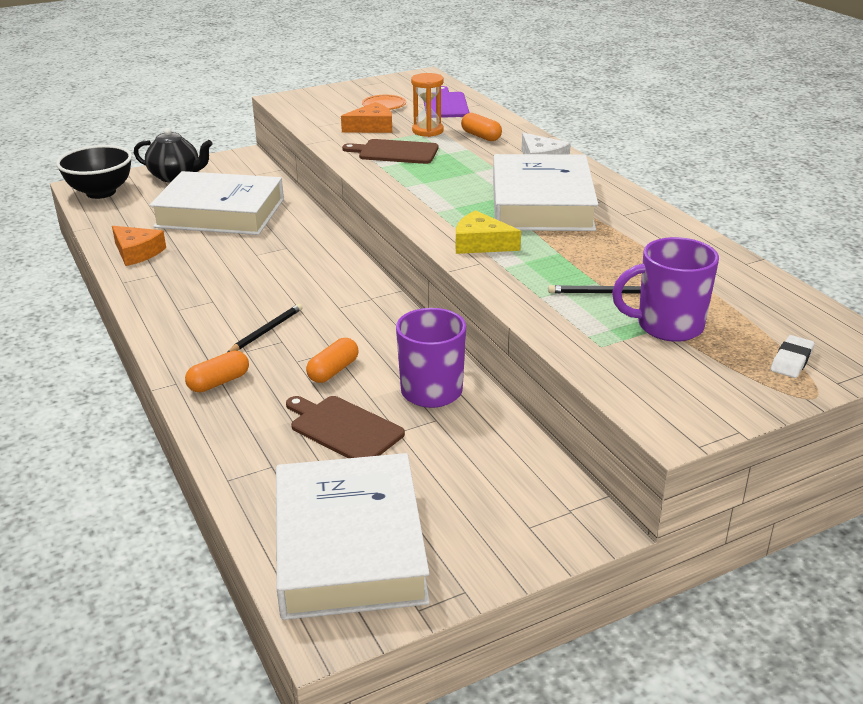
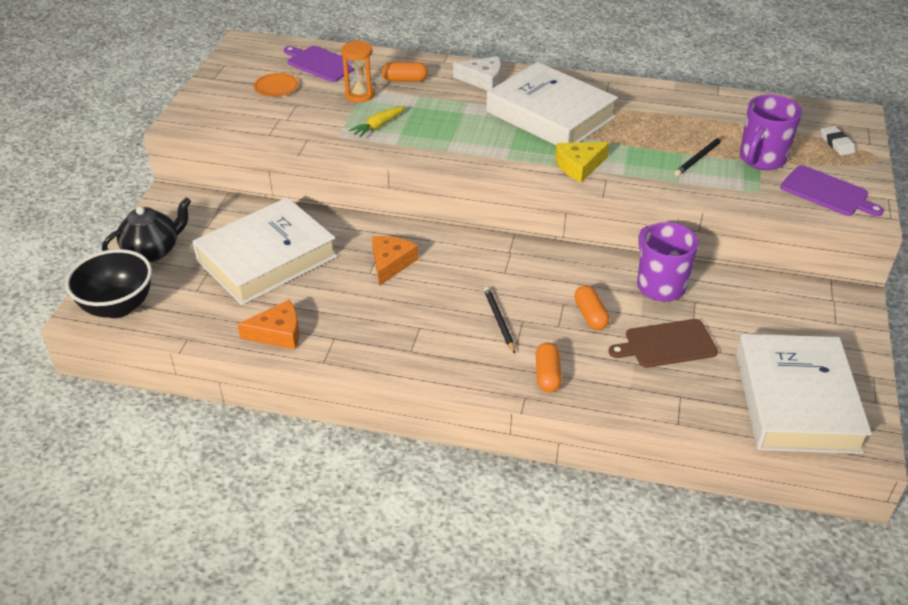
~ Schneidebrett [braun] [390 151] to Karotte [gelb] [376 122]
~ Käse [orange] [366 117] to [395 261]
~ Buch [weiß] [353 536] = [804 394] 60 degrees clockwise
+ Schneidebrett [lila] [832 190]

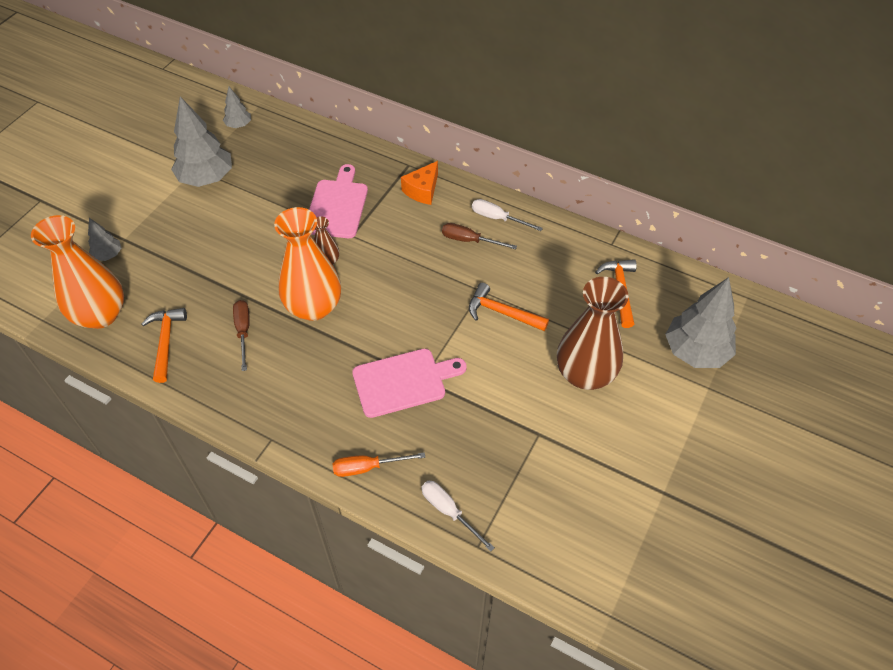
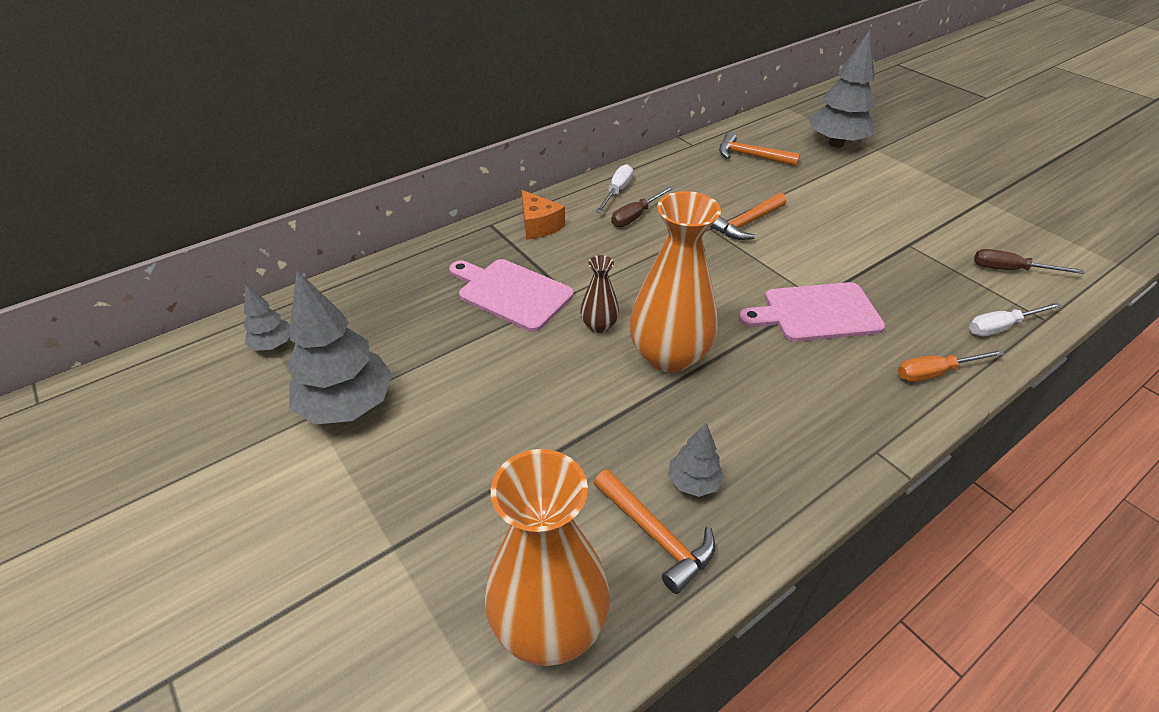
~ Hammer [orange] [164 345] = [654 531] 150 degrees counterclockwise
~ Schraubenzieher [weiß] [507 215] = [614 188] 150 degrees clockwise
~ Baum [grau] [104 239] to [696 460]
~ Schneidebrett [rosa] [409 383] = [812 312] 105 degrees counterclockwise
~ Schraubenzieher [orange] [379 464] = [951 365] 60 degrees clockwise
~ Schraubenzieher [braun] [241 335] to [1029 261]
- Vase [braun] [593 333]

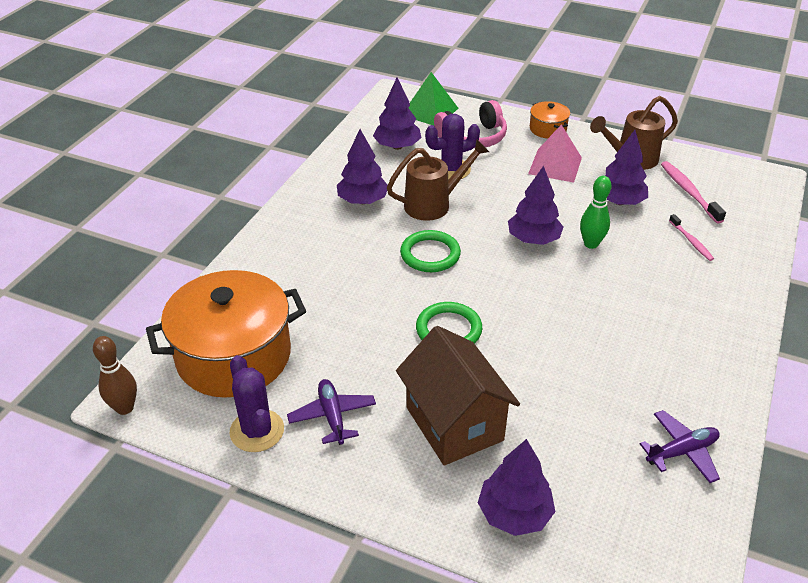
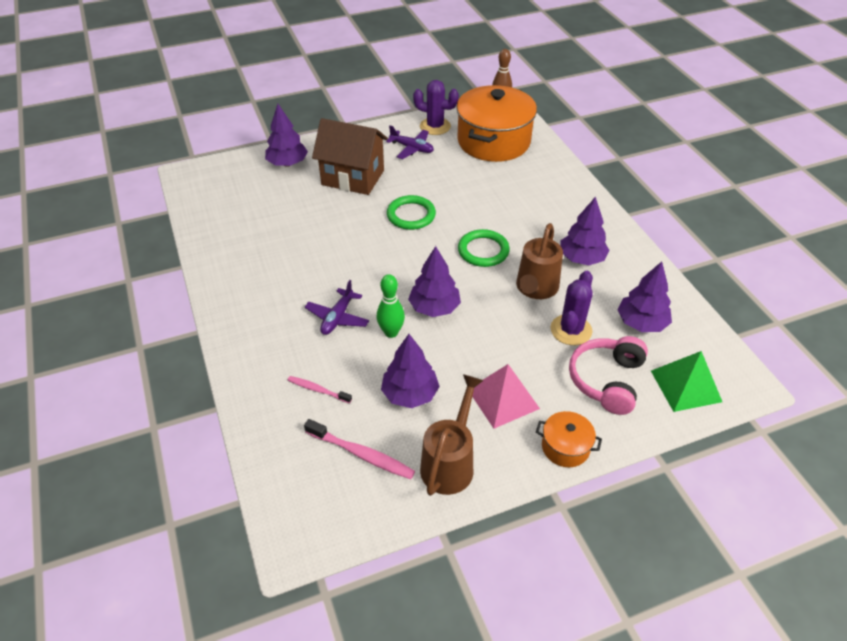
~ Flugzeug [lila] [680 446] to [337 307]

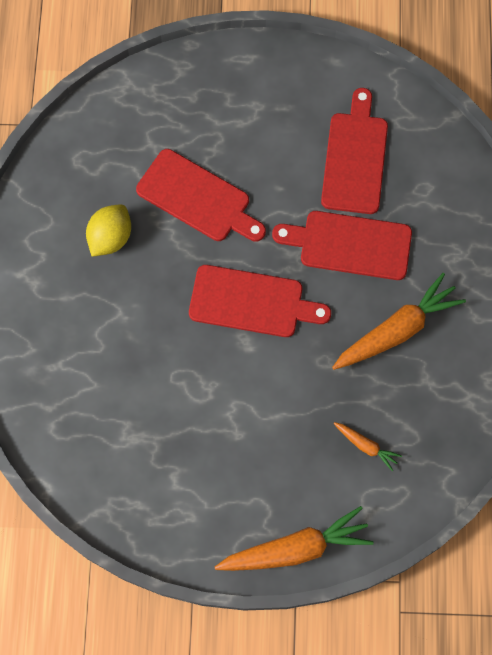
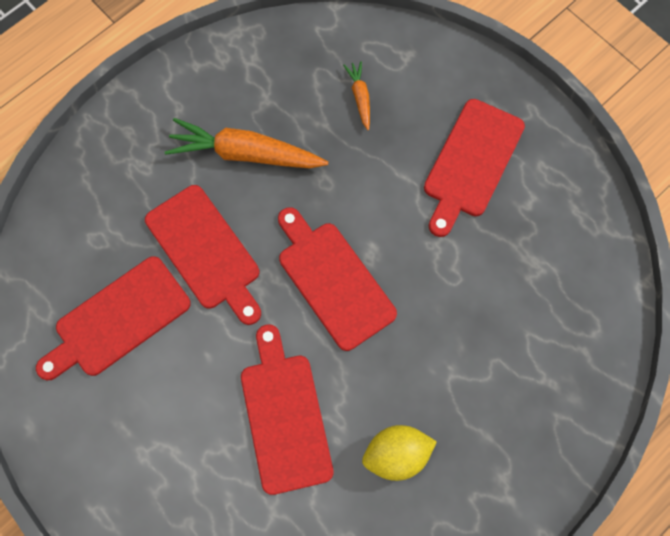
+ Schneidebrett [rot] [474 168]
- Karotte [orange] [294 538]

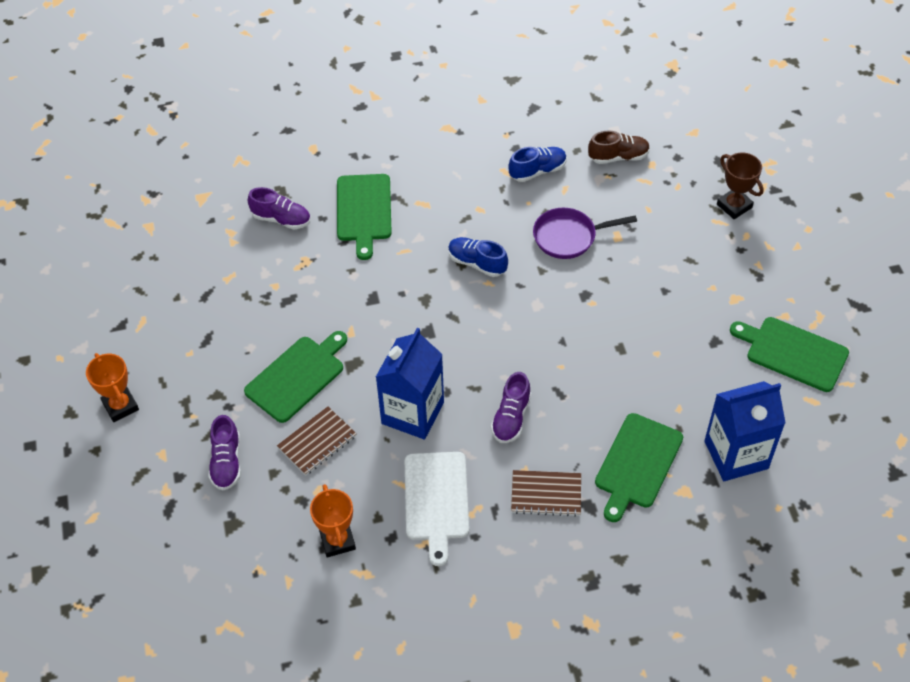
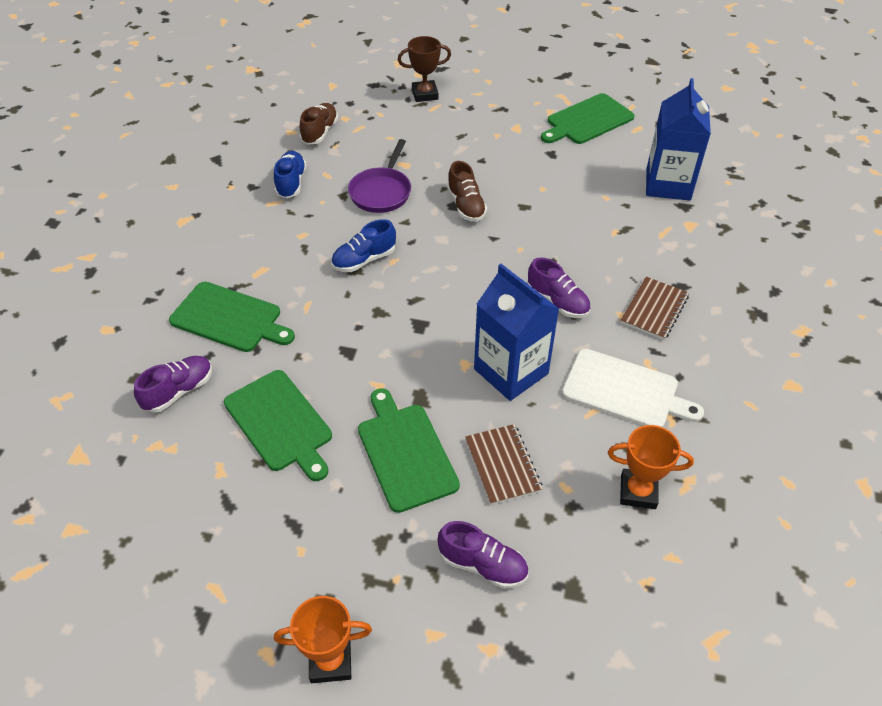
~ Schneidebrett [grün] [639 467] to [278 425]
+ Schuh [braun] [467 191]

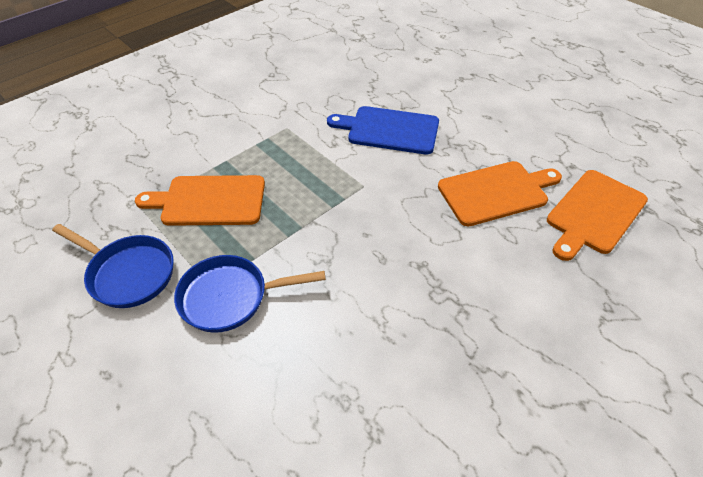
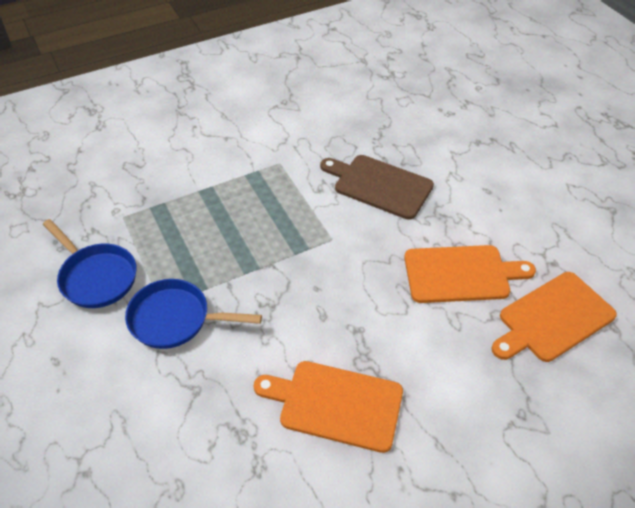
~ Schneidebrett [orange] [200 200] to [328 407]
~ Schneidebrett [blau] [383 130] to Schneidebrett [braun] [377 187]

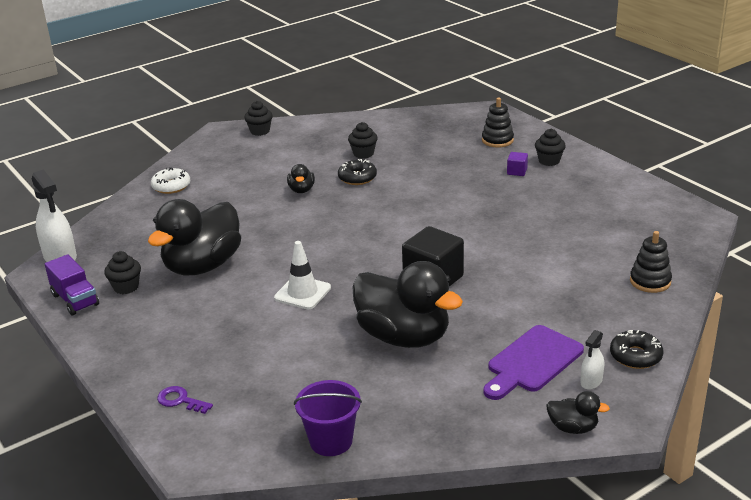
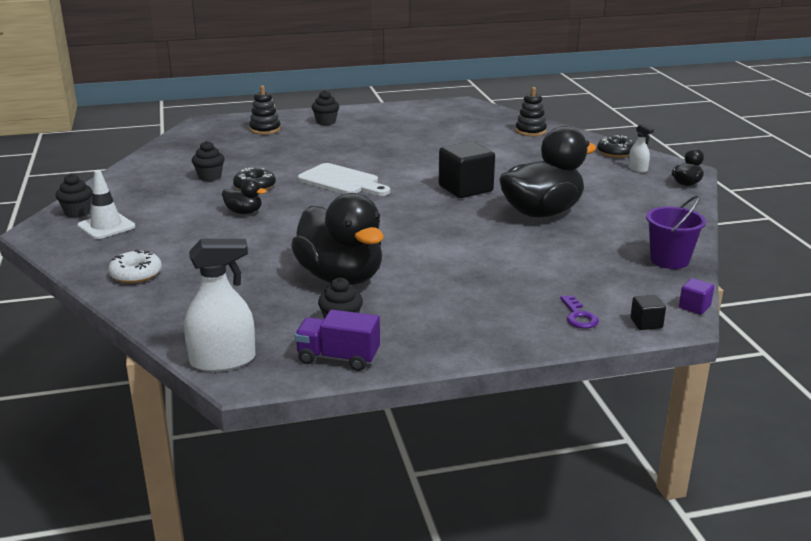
~ Leitkegel [weiß] [302 275] to [106 204]
~ Lastwagen [lila] [72 284] = [337 340] 150 degrees counterclockwise
+ Schneidebrett [weiß] [344 179]
~ Schlüssel [lila] [185 400] = [579 312] 60 degrees counterclockwise
+ Kubus [schwarz] [648 312]
~ Kubus [lila] [517 164] to [696 296]
- Schneidebrett [lila] [533 362]

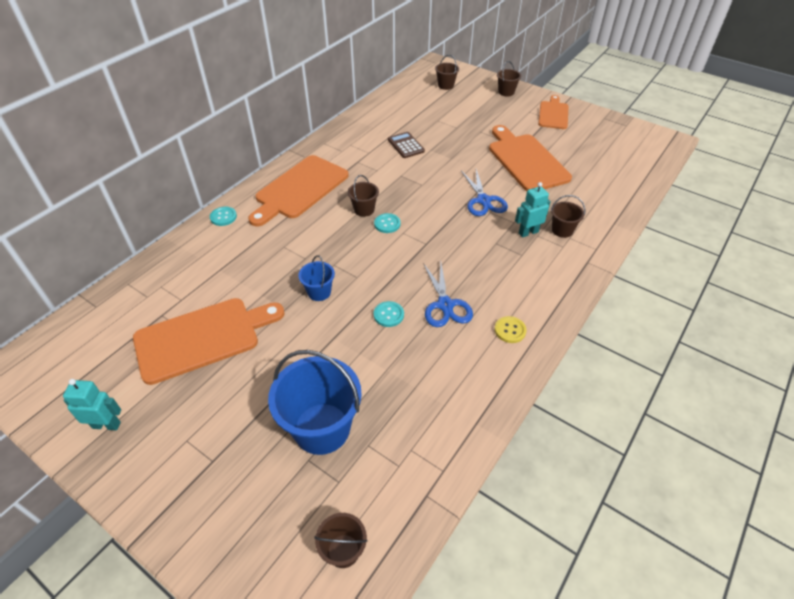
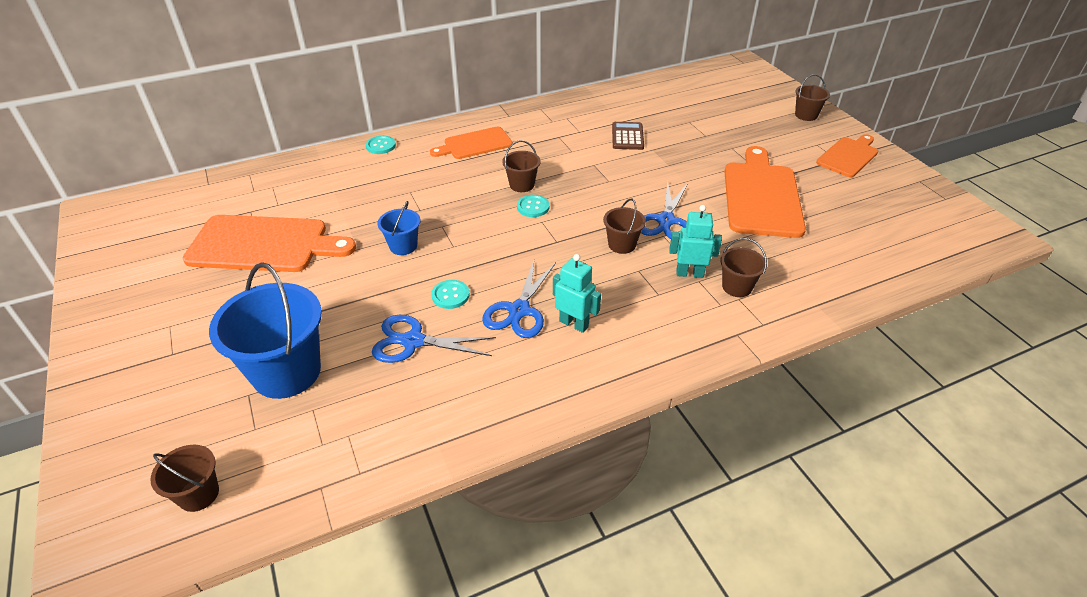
+ Schere [blau] [434 339]
~ Schneidebrett [orange] [298 190] = [471 142] x0.60
~ Roboter [türkis] [92 404] to [577 293]
~ Eimer [braun] [447 72] to [624 226]
- Knopf [gelb] [511 329]

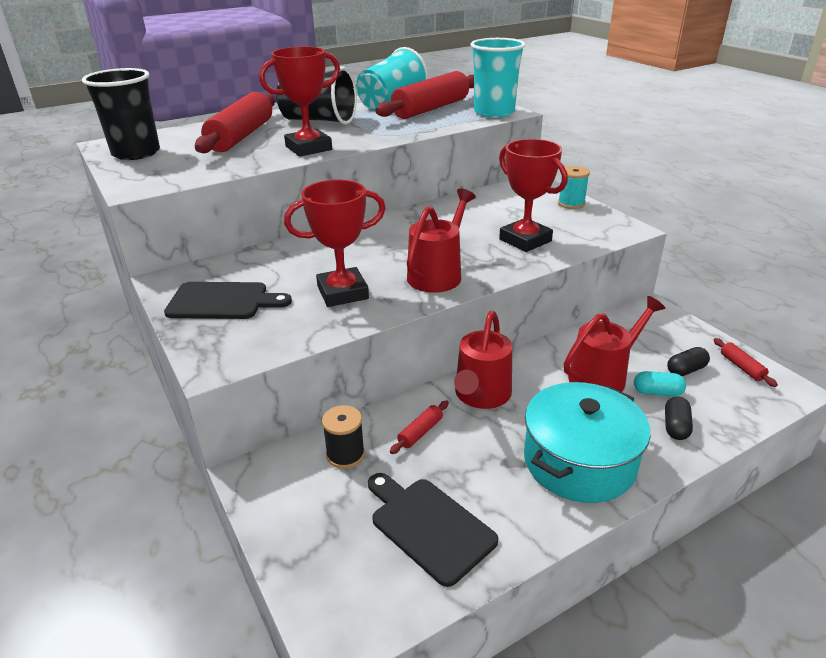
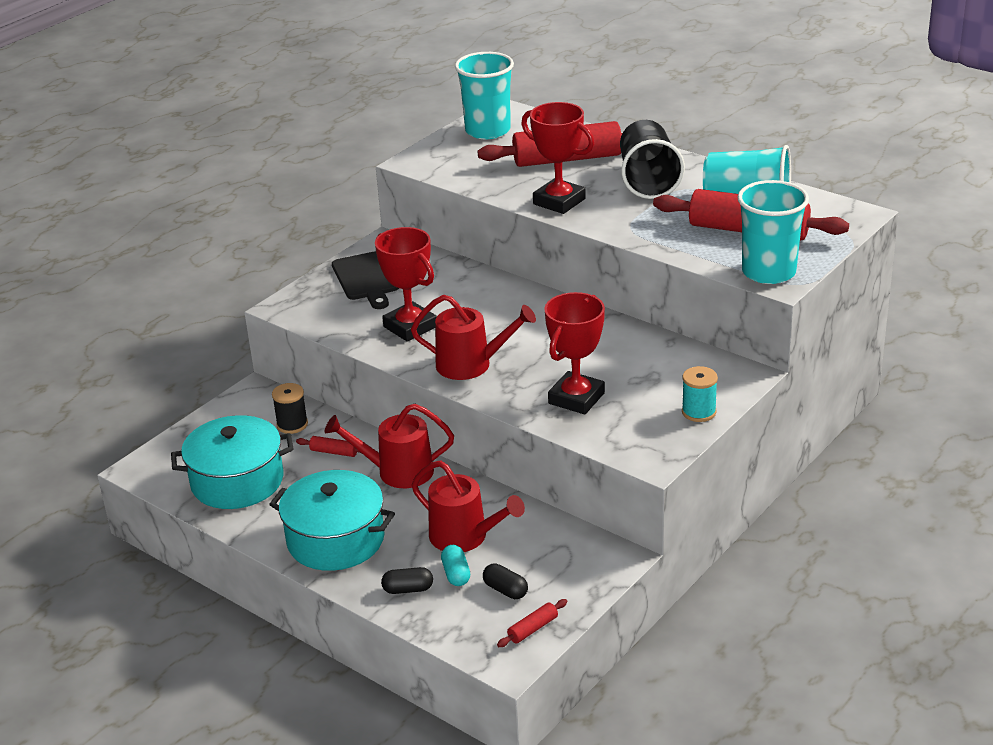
~ Schneidebrett [schwarz] [433 530] to Kochtopf [türkis] [232 462]
~ Becher [schwarz] [121 114] to Becher [türkis] [484 95]

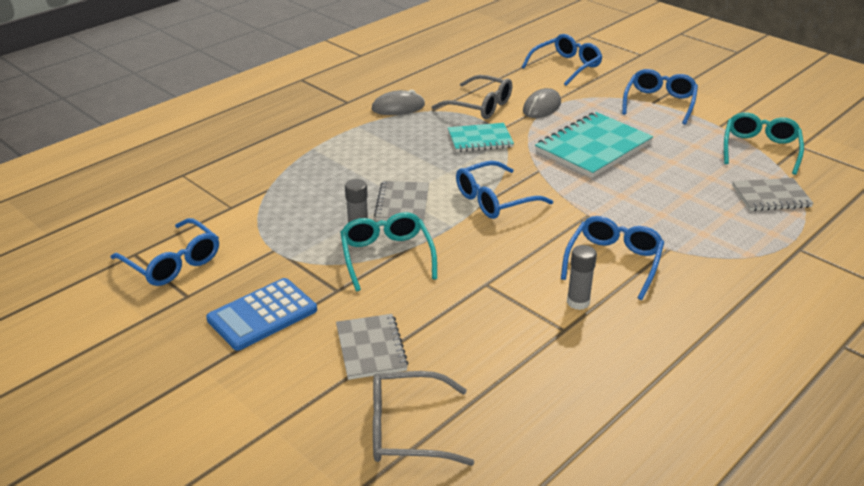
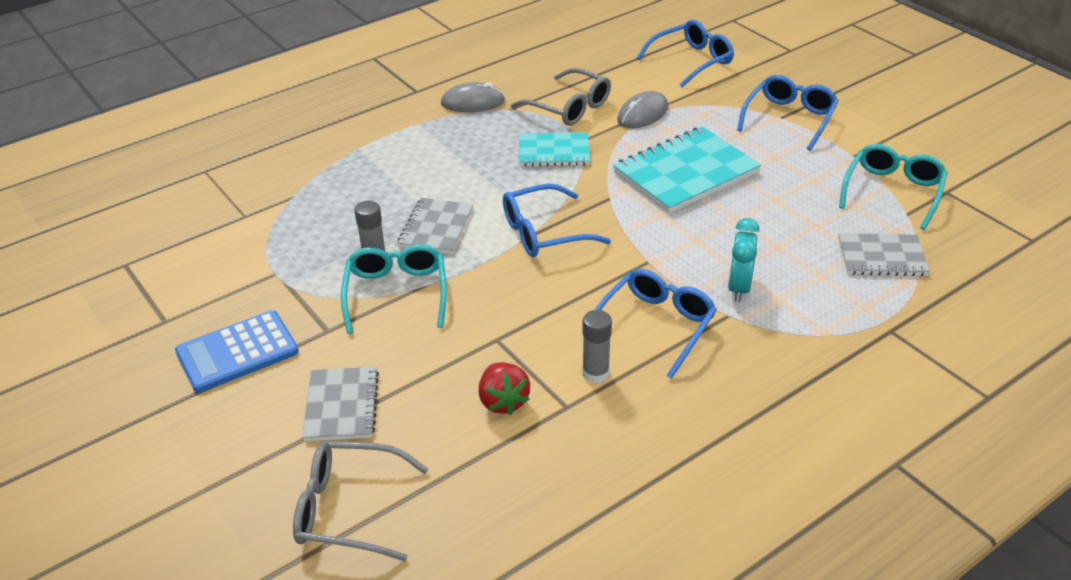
+ Erdbeere [rot] [504 388]
+ Wecker [türkis] [744 260]
- Brille [blau] [165 252]

